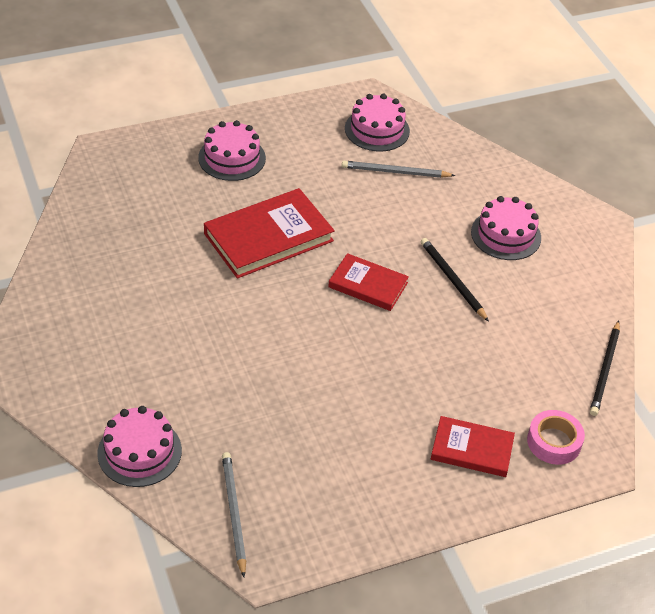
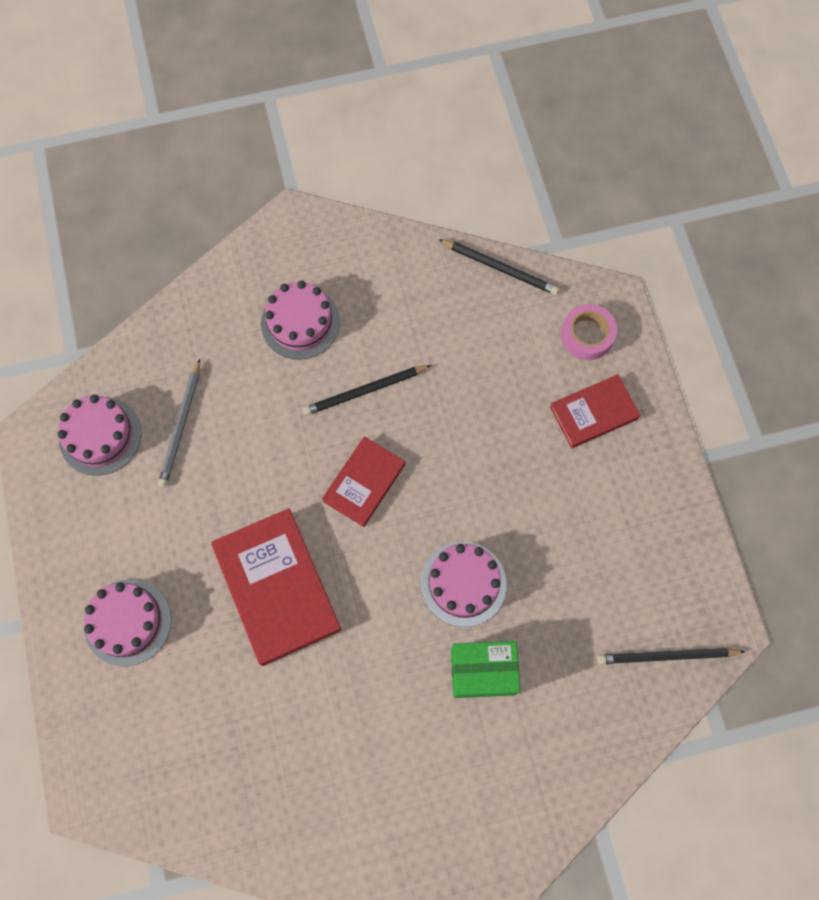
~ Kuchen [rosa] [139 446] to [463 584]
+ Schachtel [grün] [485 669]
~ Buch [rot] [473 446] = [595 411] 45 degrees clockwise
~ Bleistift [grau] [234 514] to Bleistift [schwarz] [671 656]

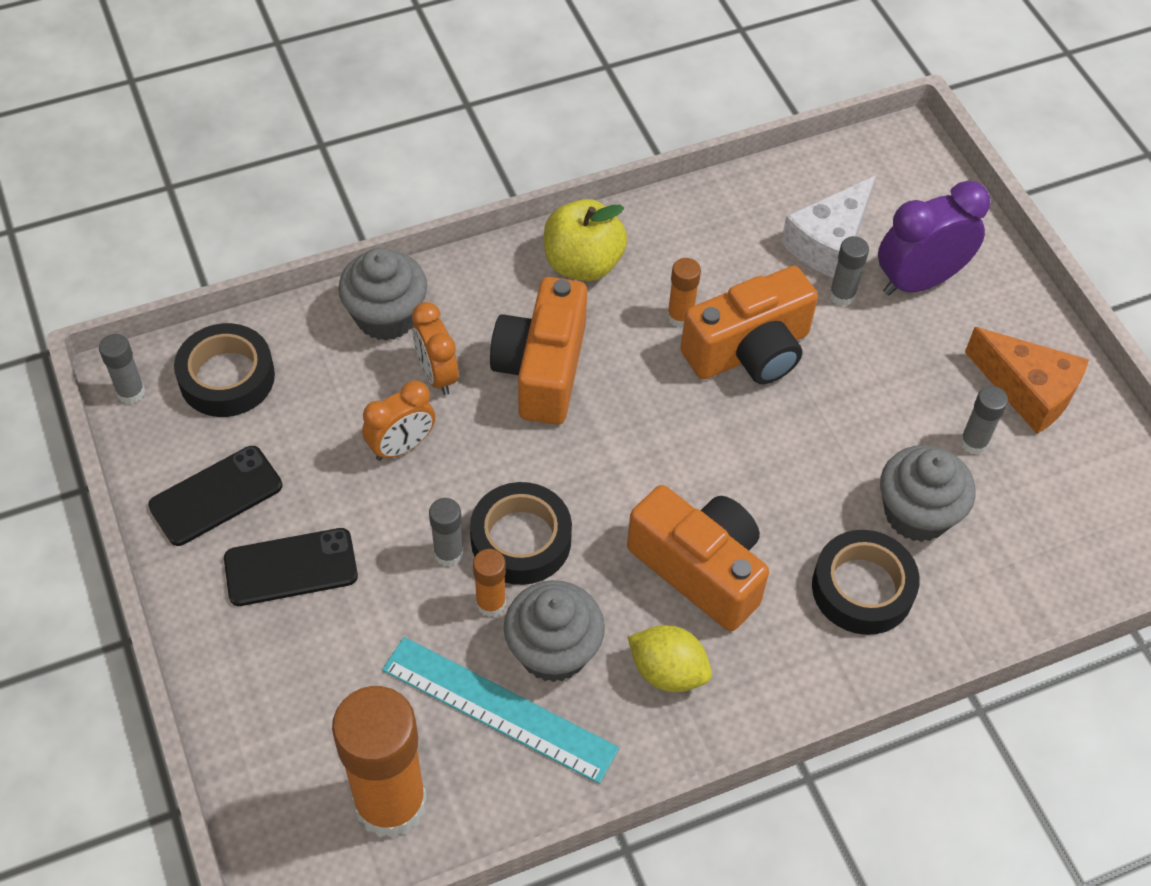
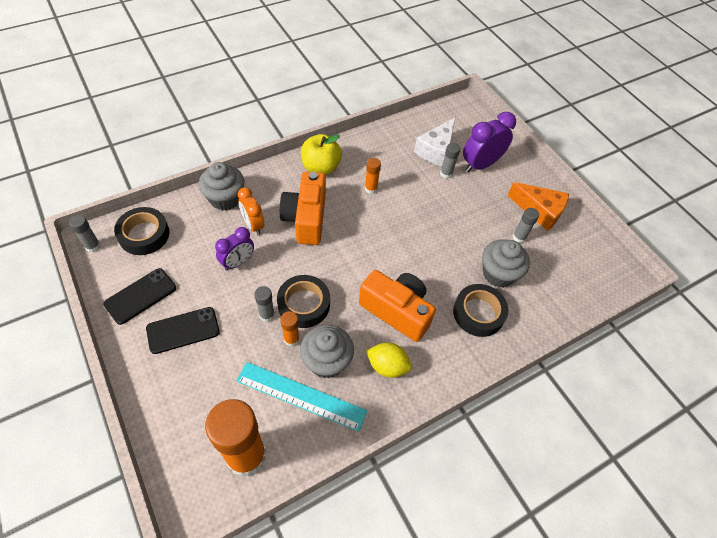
~ Wecker [orange] [398 420] to Wecker [lila] [234 249]
- Kamera [orange] [749 325]

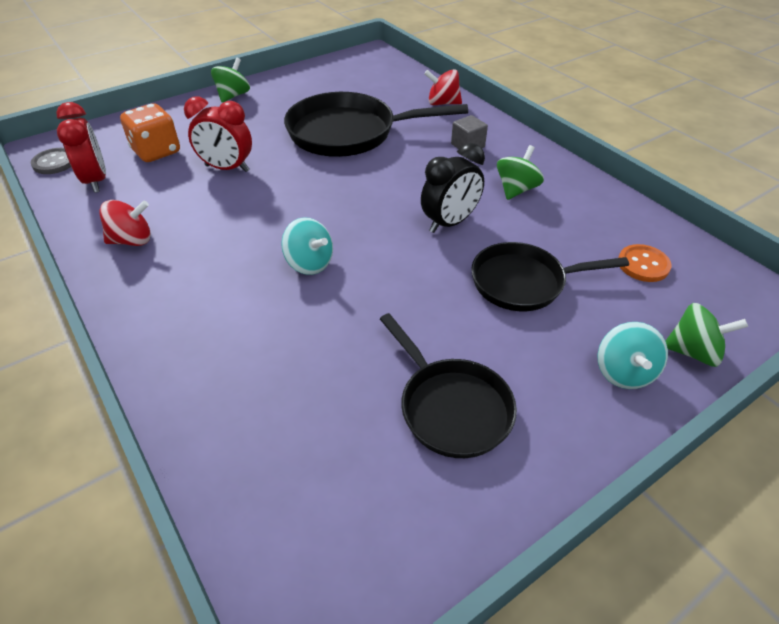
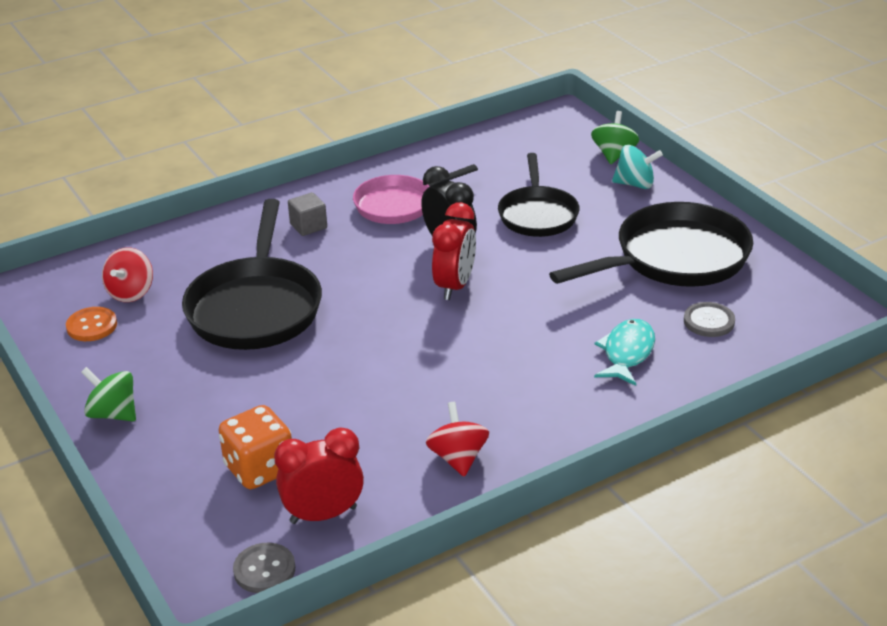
~ Knopf [orange] [645 263] to [91 324]
~ Kreisel [rot] [443 87] to [127 274]
~ Kreisel [grün] [520 172] to Pfanne [rosa] [415 194]
~ Wecker [rot] [218 134] to [454 251]
~ Pfanne [schwarz] [448 385] = [651 244] x1.56
+ Fisch [türkis] [624 352]
+ Knopf [grau] [709 319]
- Kreisel [türkis] [307 246]

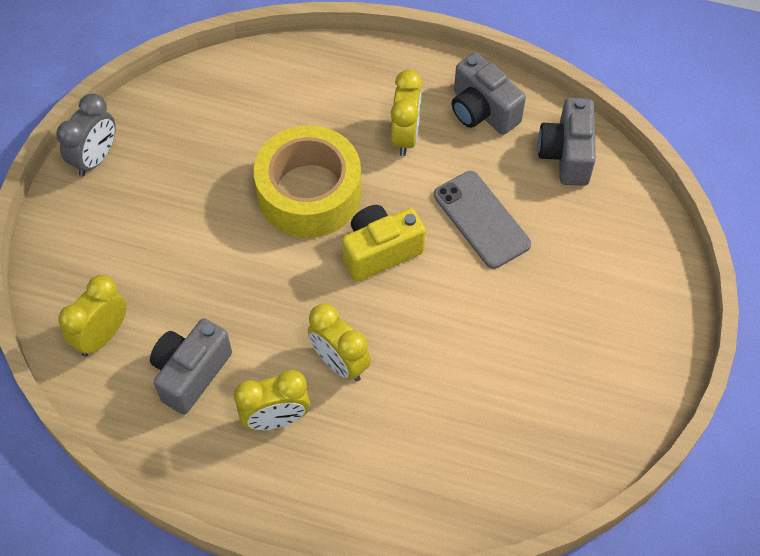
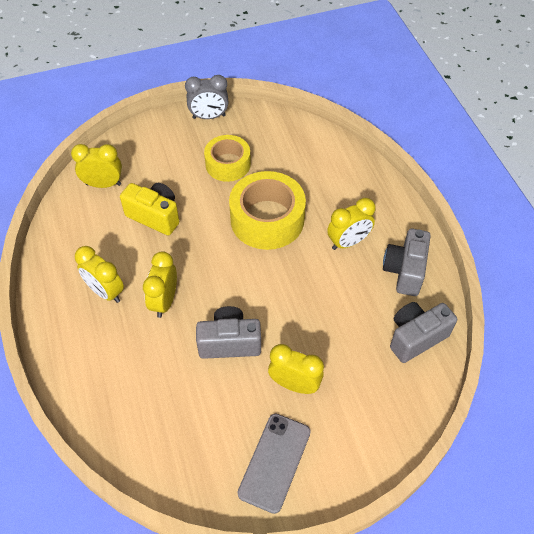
~ Kamera [gelb] [384 243] to [149 209]
~ Kamera [grau] [191 366] to [228 332]
+ Klebeband [gelb] [227 158]
~ Handy [grau] [482 220] to [274 464]
+ Wecker [gelb] [296 369]

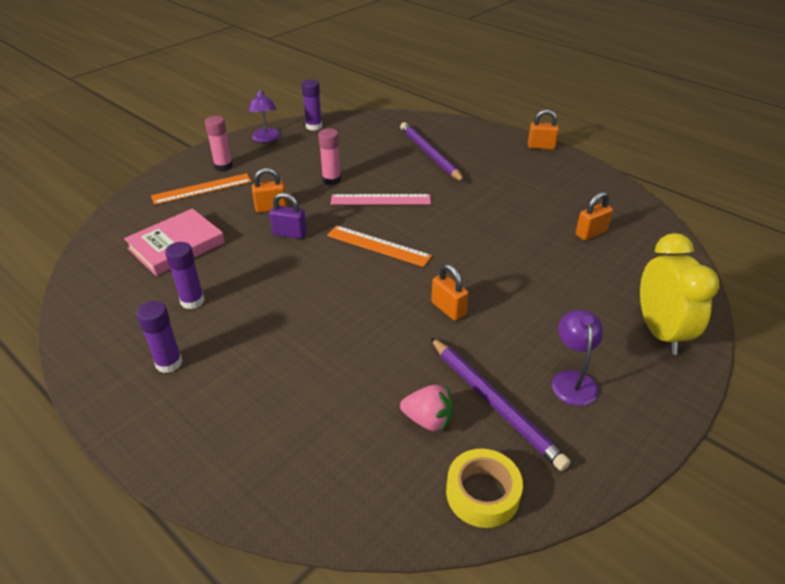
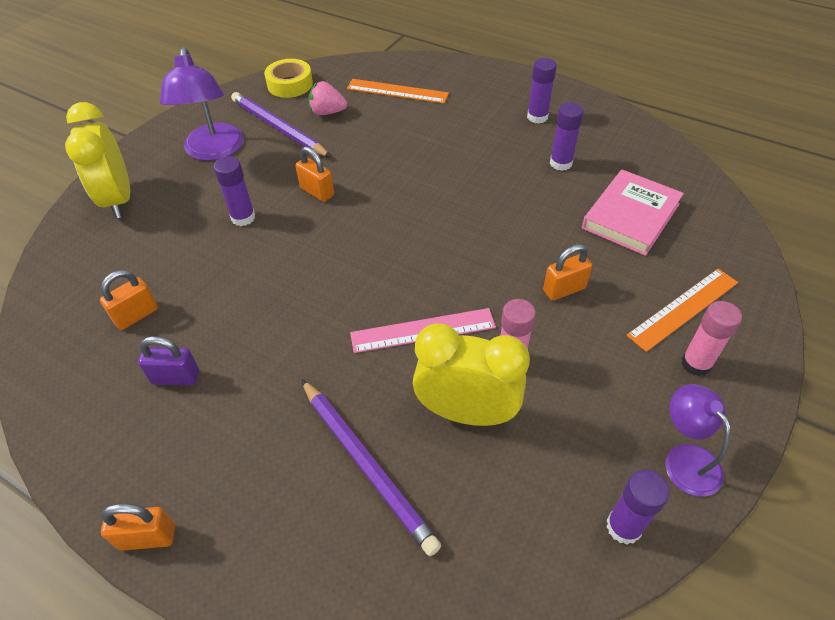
~ Vorhängeschloss [lila] [288 216] to [168 360]
~ Lampe [lila] [577 358] = [202 104] x1.62
+ Klebestift [lila] [234 191]
~ Lineal [orange] [379 246] to [398 91]
+ Wecker [gelb] [471 374]

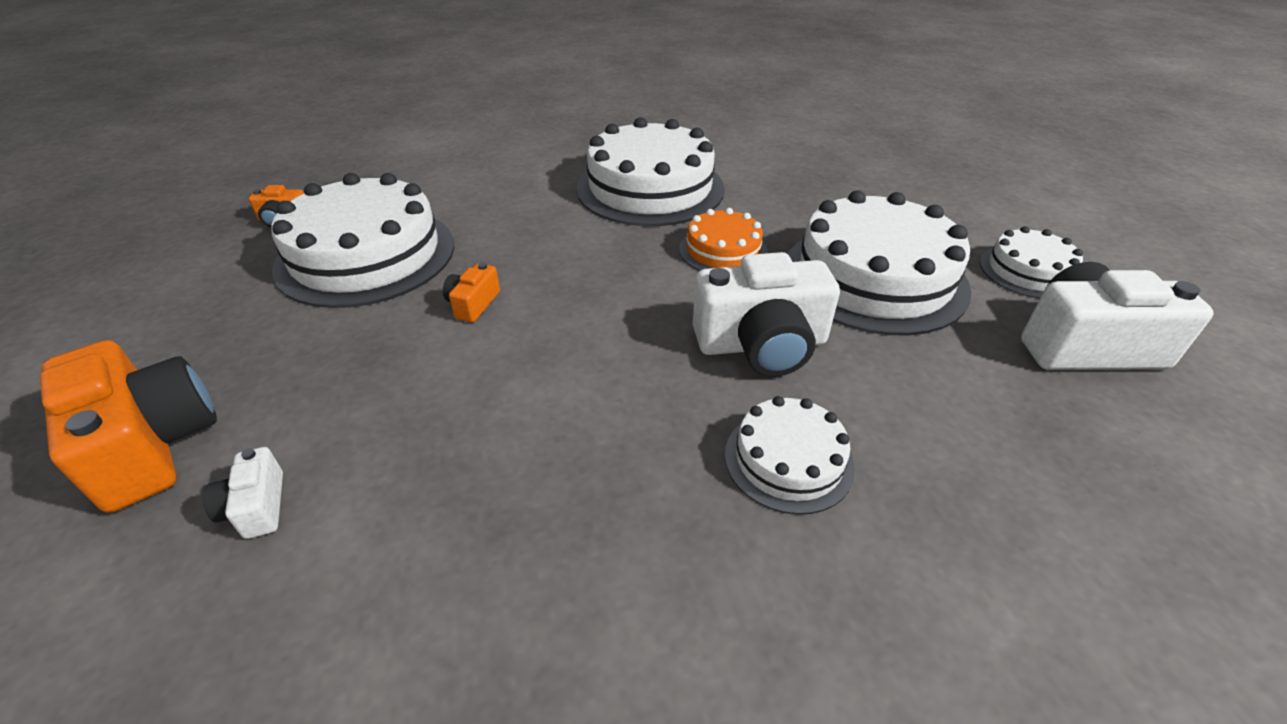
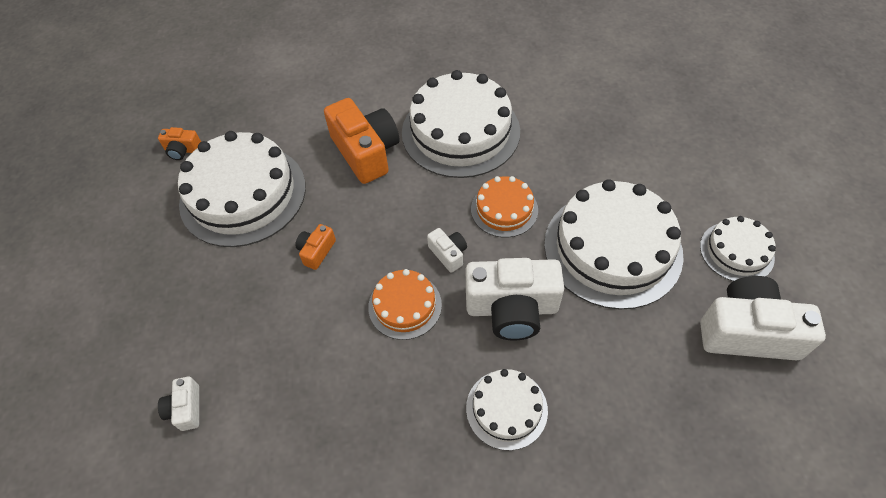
~ Kamera [orange] [128 426] to [362 141]
+ Kuchen [orange] [405 304]
+ Kamera [weiß] [447 250]

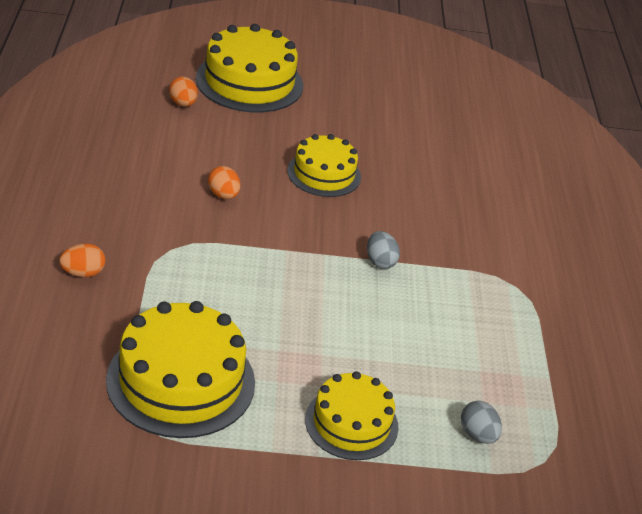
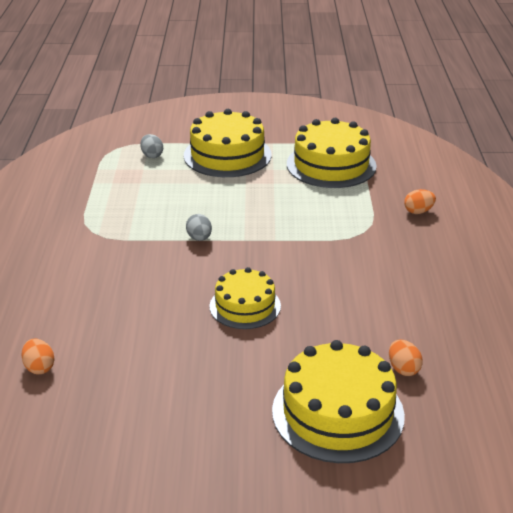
~ Ei [orange] [224 182] to [38 356]
~ Kuchen [gelb] [352 415] = [228 143] x1.59

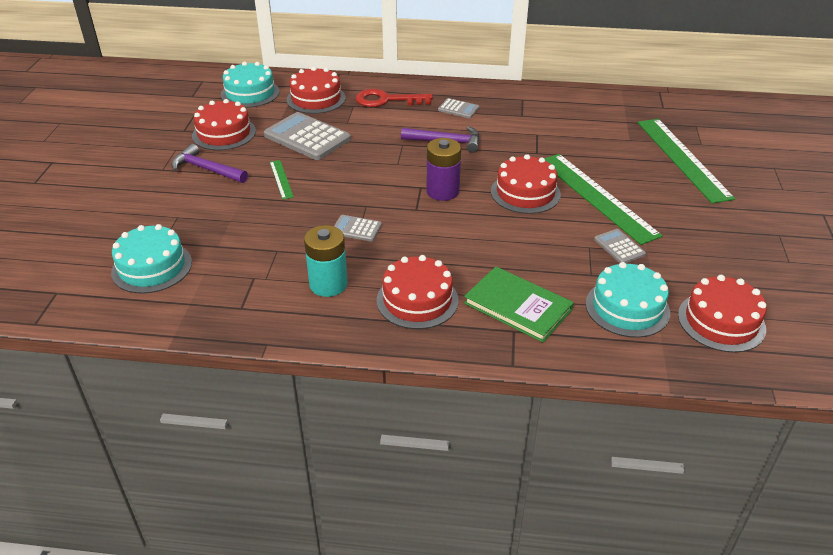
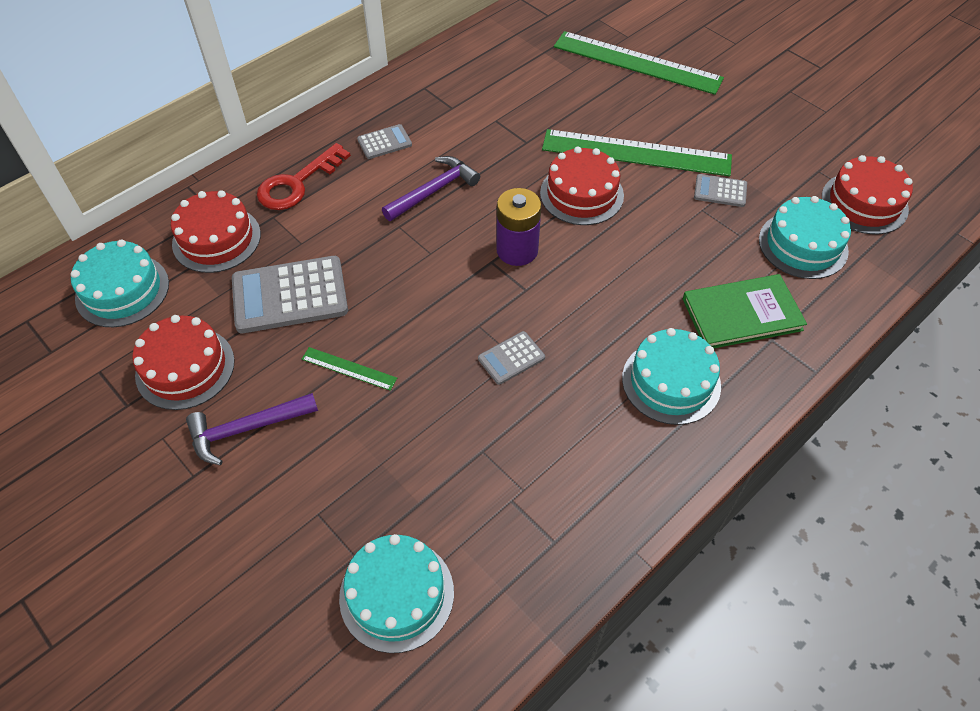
~ Kuchen [rot] [418 292] to Kuchen [türkis] [671 376]
- Batterie [türkis] [326 261]

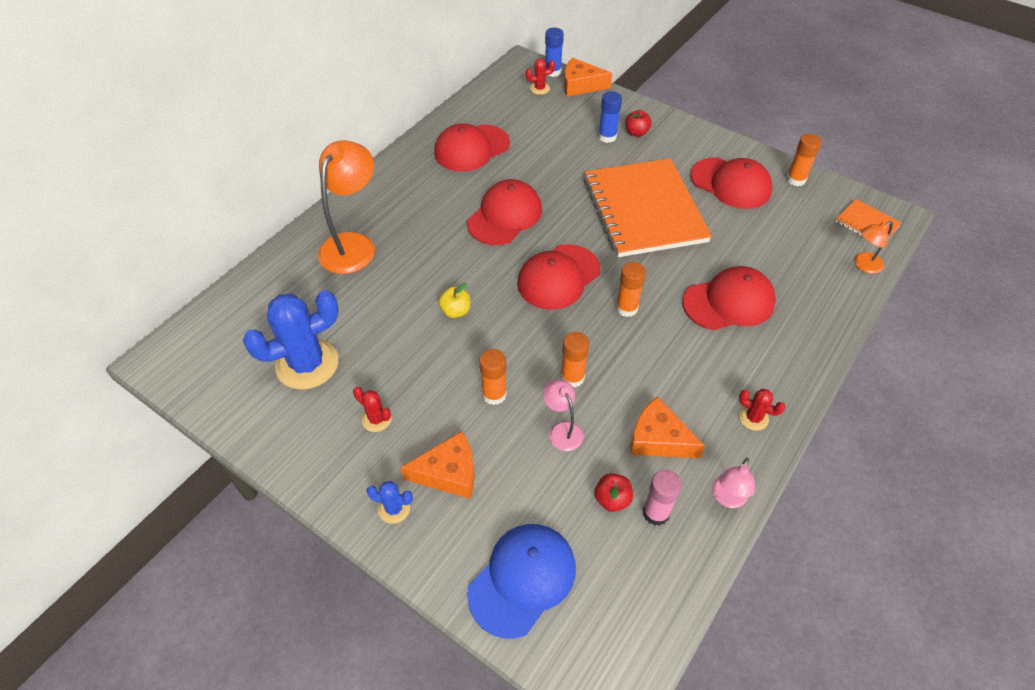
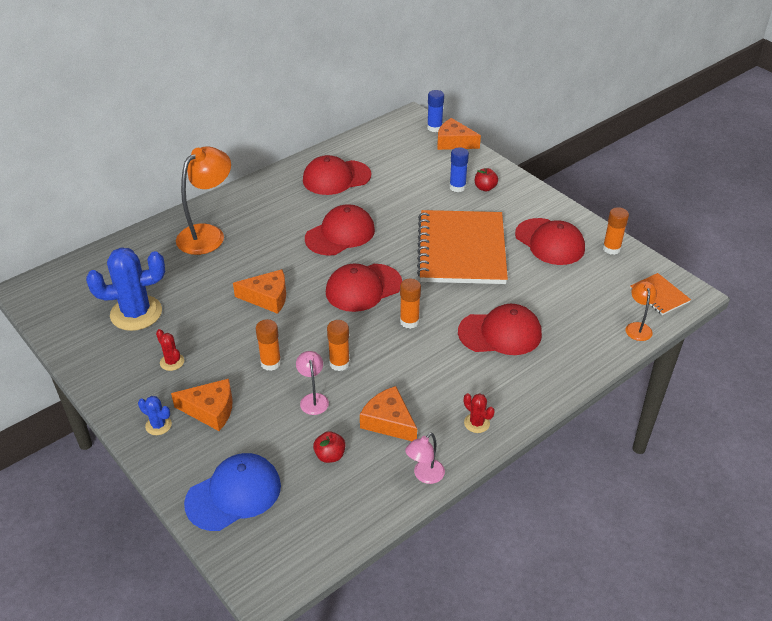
~ Apfel [gelb] [454 300] to Käse [orange] [259 291]
~ Lampe [orange] [873 247] = [641 311] 105 degrees clockwise
- Kaktus [rot] [540 76]
- Klebestift [rosa] [662 498]

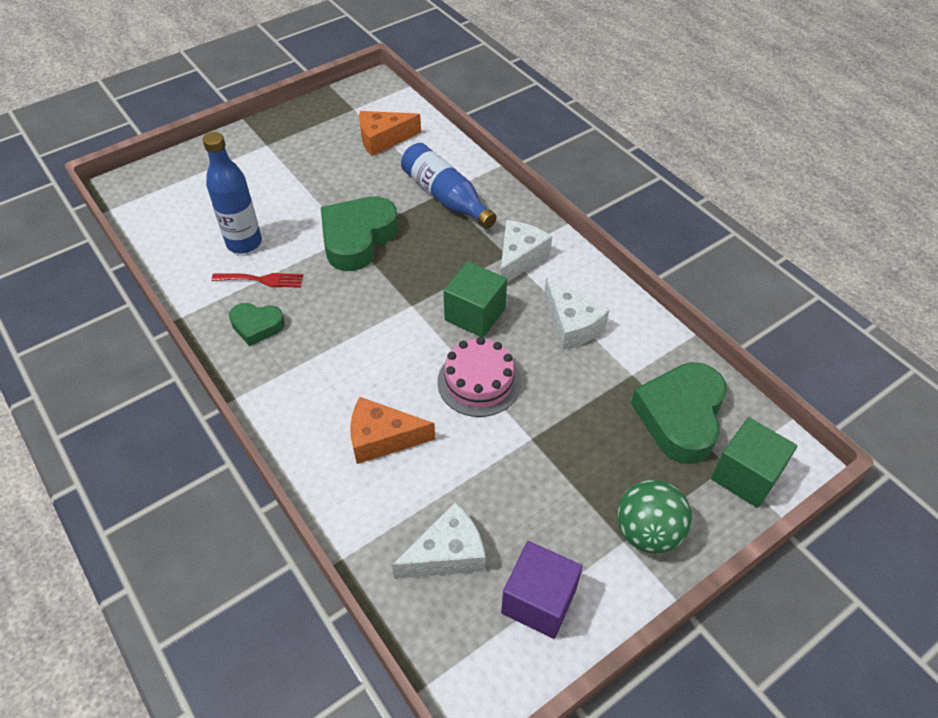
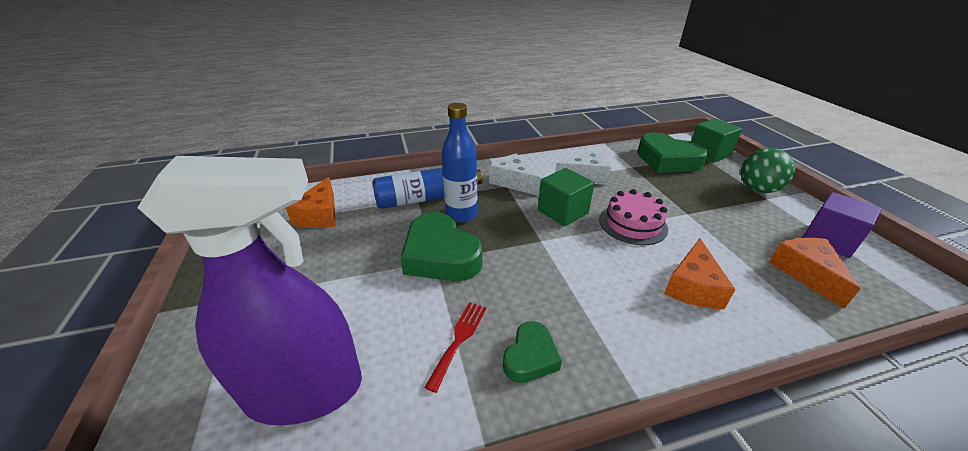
+ Sprühflasche [lila] [249 290]
~ Flasche [blau] [232 193] to [459 163]
~ Käse [weiß] [439 540] to Käse [orange] [814 273]

